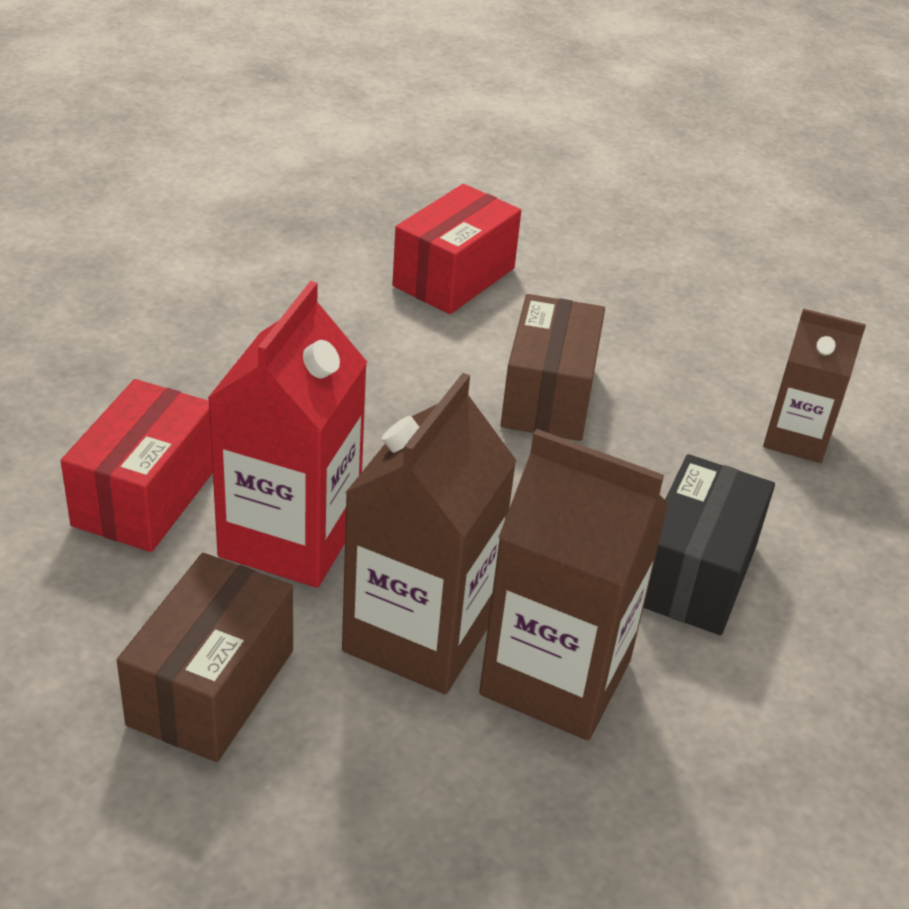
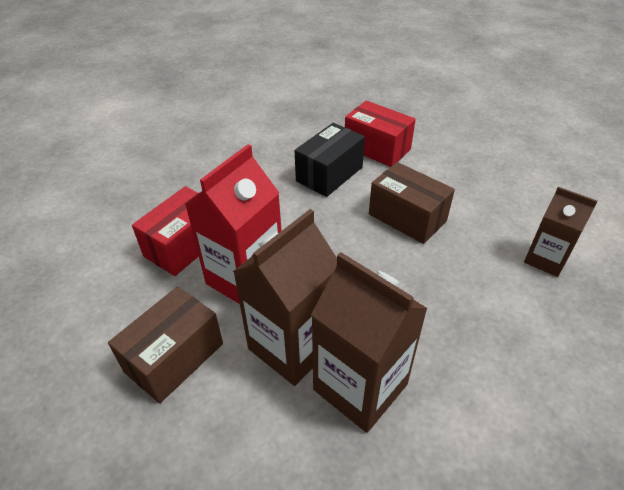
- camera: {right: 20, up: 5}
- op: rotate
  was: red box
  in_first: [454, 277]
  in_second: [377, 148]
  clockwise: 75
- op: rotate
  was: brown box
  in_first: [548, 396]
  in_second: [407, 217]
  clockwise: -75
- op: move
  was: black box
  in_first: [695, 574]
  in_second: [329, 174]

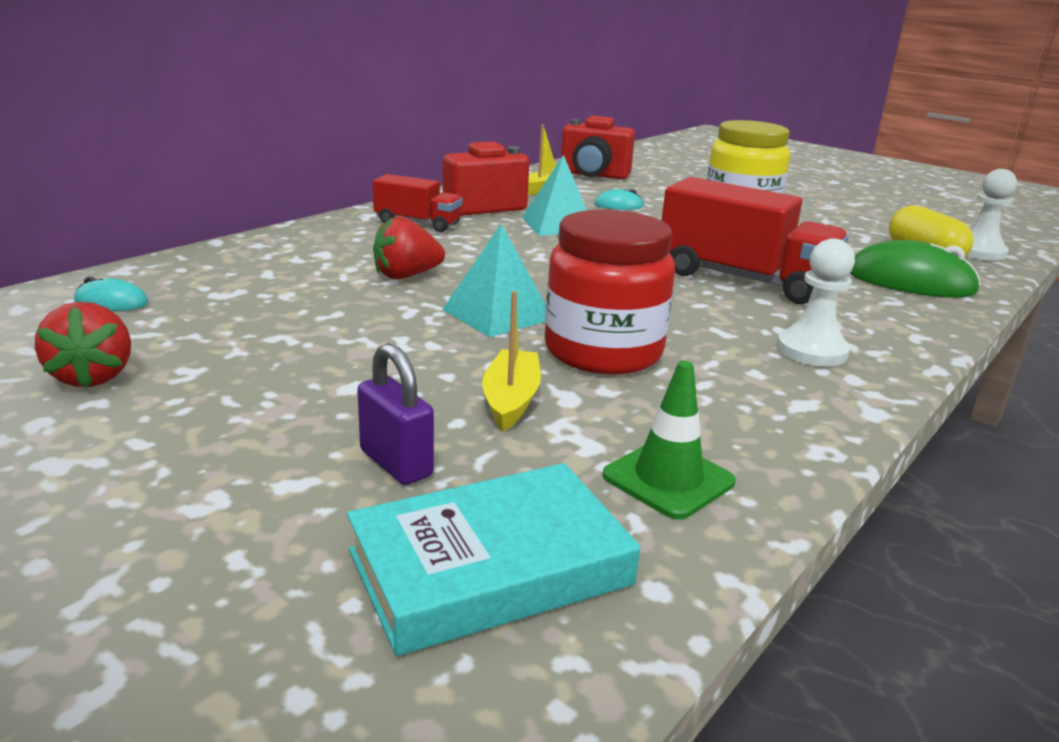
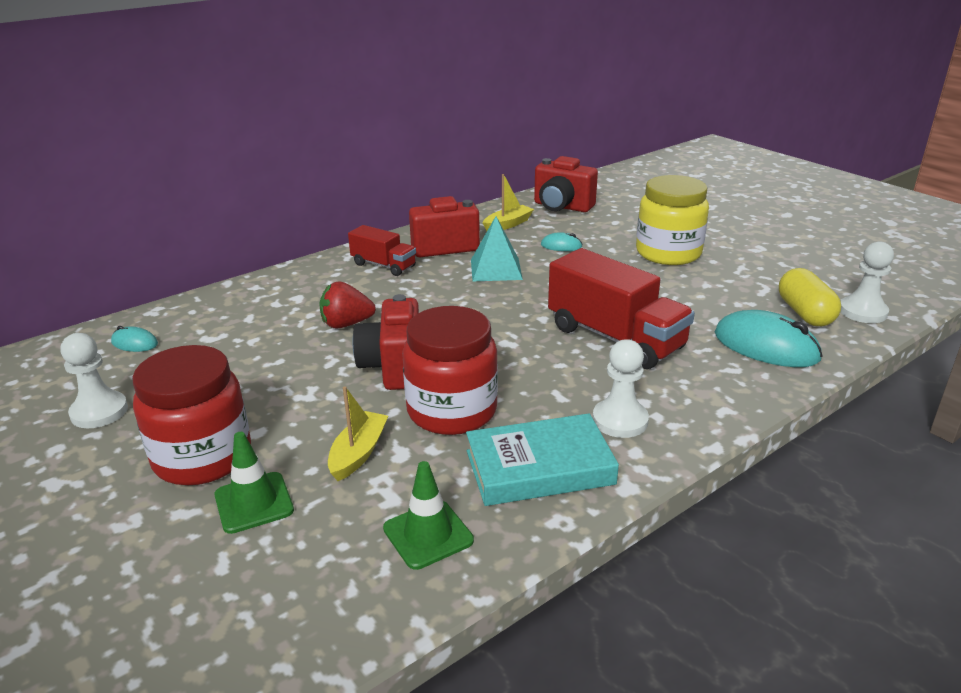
- camera: {right: 15, up: 5}
- op: replace
  was: red strawberry
  now: white pawn
  in_first: [93, 377]
  in_second: [99, 412]
- op: move
  was: turquoise book
  in_first: [490, 567]
  in_second: [539, 467]
- op: replace
  was: purple padlock
  now: green traffic cone
  in_first: [396, 463]
  in_second: [254, 503]
- op: replace
  was: turquoise pyramid
  now: red camera
  in_first: [497, 314]
  in_second: [393, 367]
- op: recolor
  was: green mouse
  now: turquoise mouse
  in_first: [910, 281]
  in_second: [766, 346]
- op: insert
  now: red jar
  in_second: [202, 457]

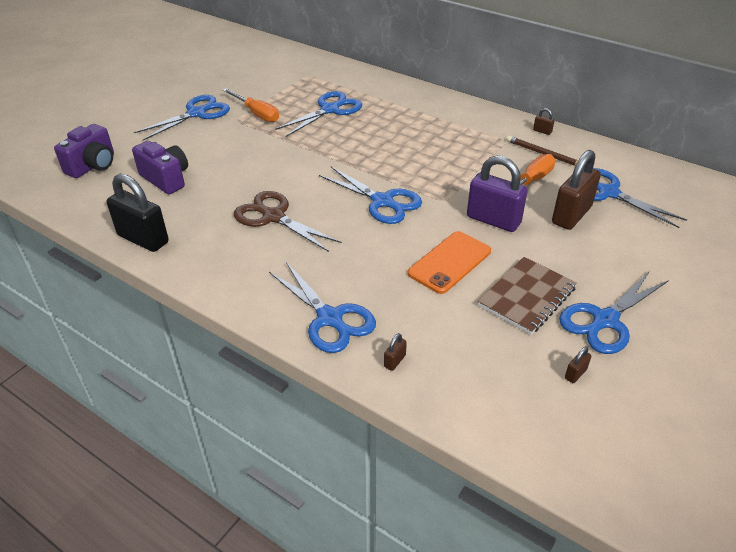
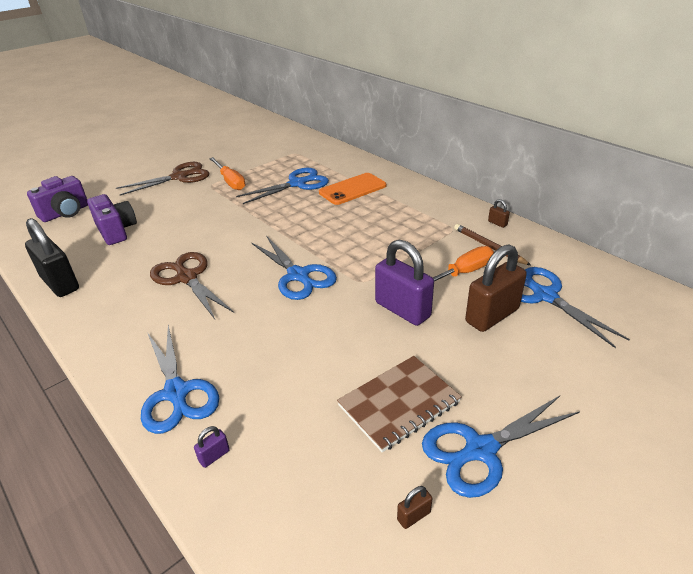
- camera: {right: 15, up: -5}
- op: recolor
  was: blue scissors
  now: brown scissors
  in_first: [196, 113]
  in_second: [179, 177]
- op: recolor
  was: brown padlock
  now: purple padlock
  in_first: [394, 361]
  in_second: [214, 456]
- op: move
  was: orange phone
  in_first: [450, 262]
  in_second: [352, 189]

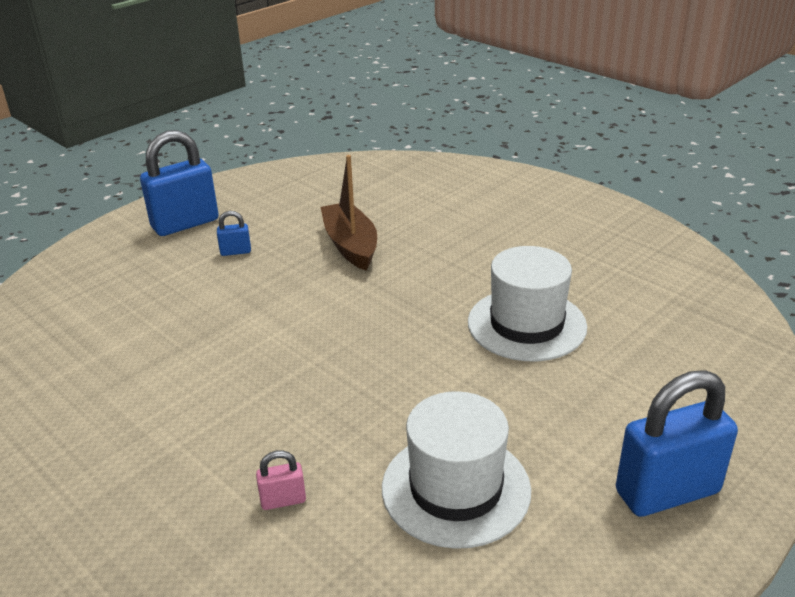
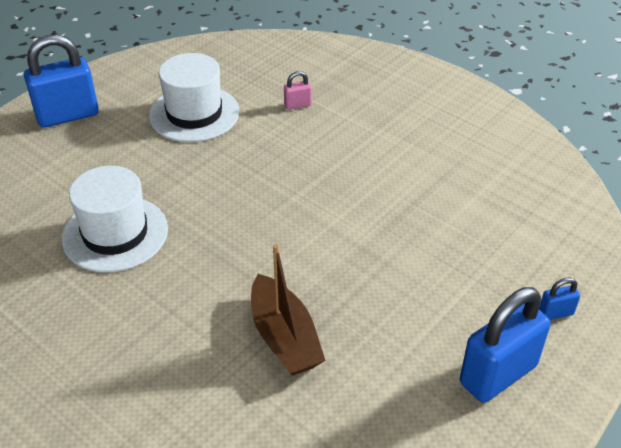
- camera: {right: 175, up: 10}
- op: move
  was: blue padlock
  in_first: [235, 252]
  in_second: [555, 313]

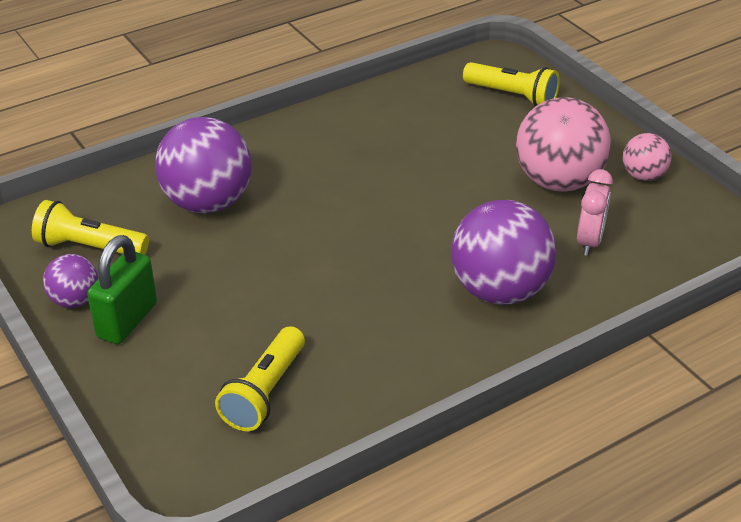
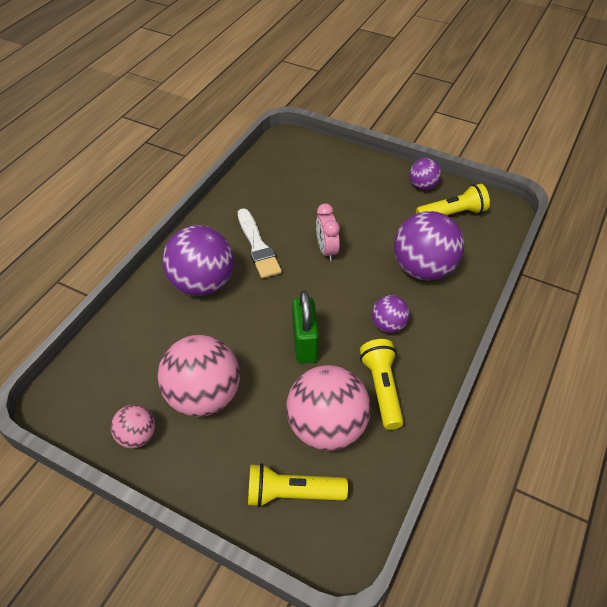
- camera: {right: 150, up: 10}
- op: move
  was: green padlock
  in_first: [127, 320]
  in_second: [304, 343]
- op: move
  was: yellow flashlight
  in_first: [265, 392]
  in_second: [381, 388]
- op: move
  was: pink clock
  in_first: [589, 242]
  in_second: [326, 250]
- op: insert
  now: white brush
  in_second: [258, 246]
- op: insert
  now: pink ball
  in_second: [327, 427]
- op: insert
  now: purple ball
  in_second: [388, 325]

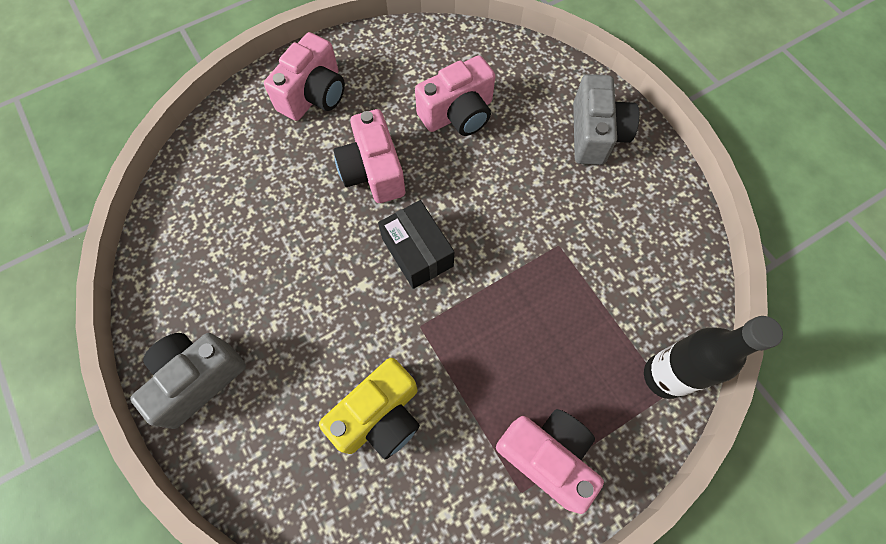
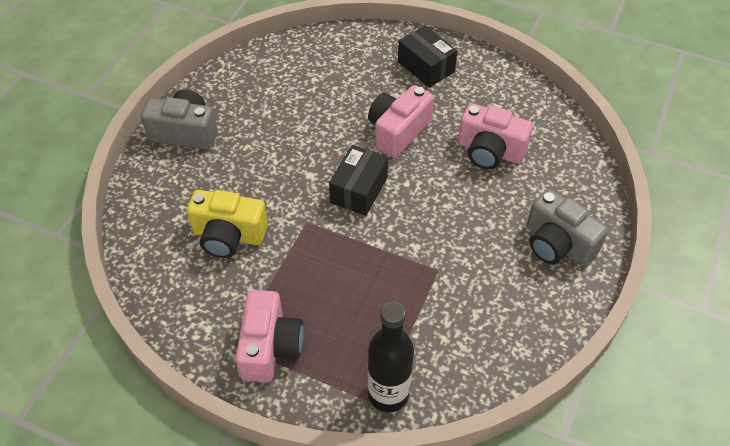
- camera: {right: 55, up: -15}
- op: replace
  was: pink camera
  now: black box
  in_first: [314, 95]
  in_second: [426, 67]
- op: rotate
  was: grey camera
  in_first: [595, 134]
  in_second: [557, 244]
  clockwise: 75

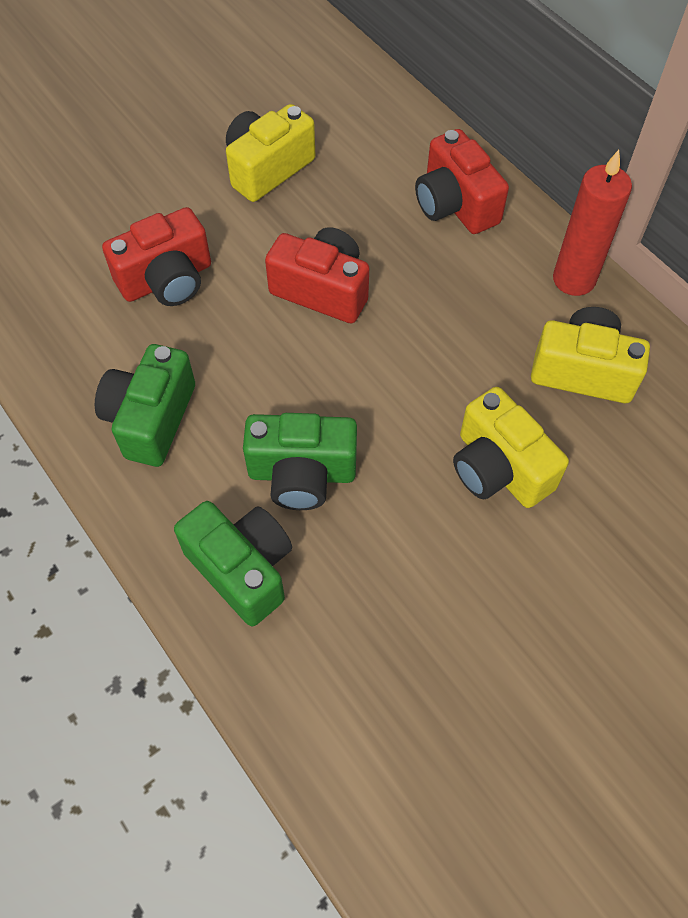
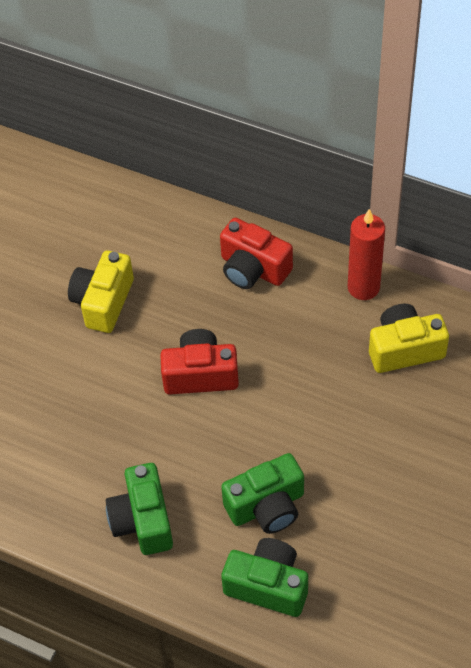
- camera: {right: -25, up: -5}
- op: delete
  was: red camera
  in_first: [167, 280]
- op: delete
  was: yellow camera
  in_first: [499, 468]

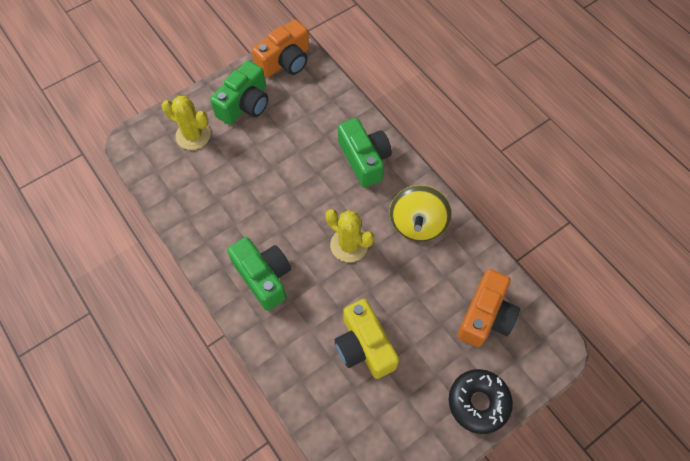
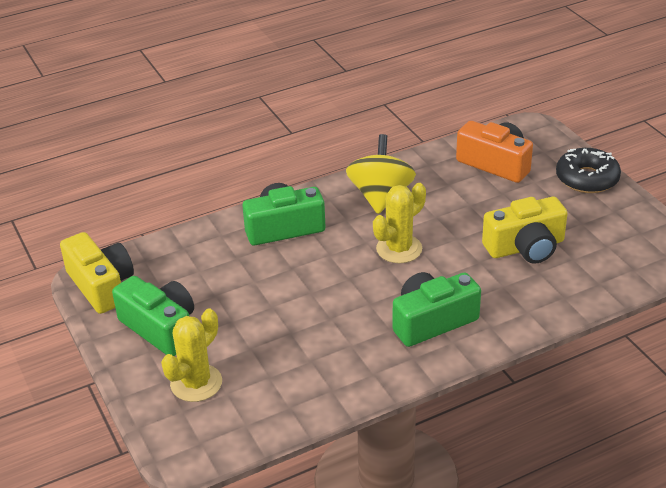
- camera: {right: -80, up: -25}
- op: recolor
  was: orange camera
  now: yellow camera
  in_first: [285, 61]
  in_second: [101, 285]
- op: rotate
  was: yellow spinning top
  in_first: [417, 224]
  in_second: [380, 196]
  clockwise: -105

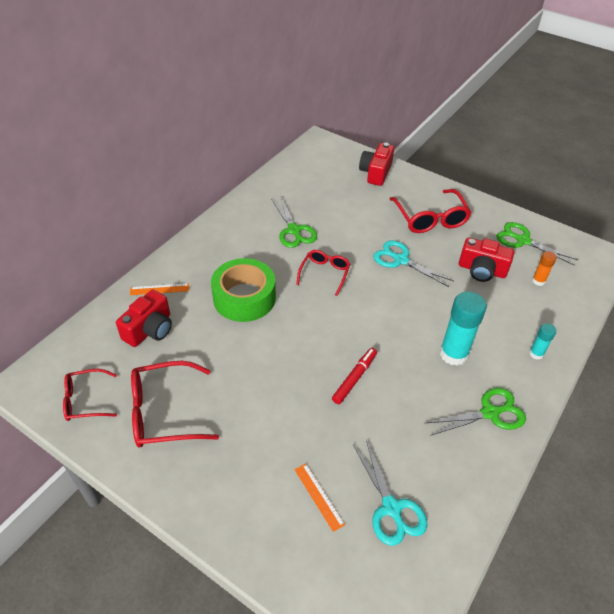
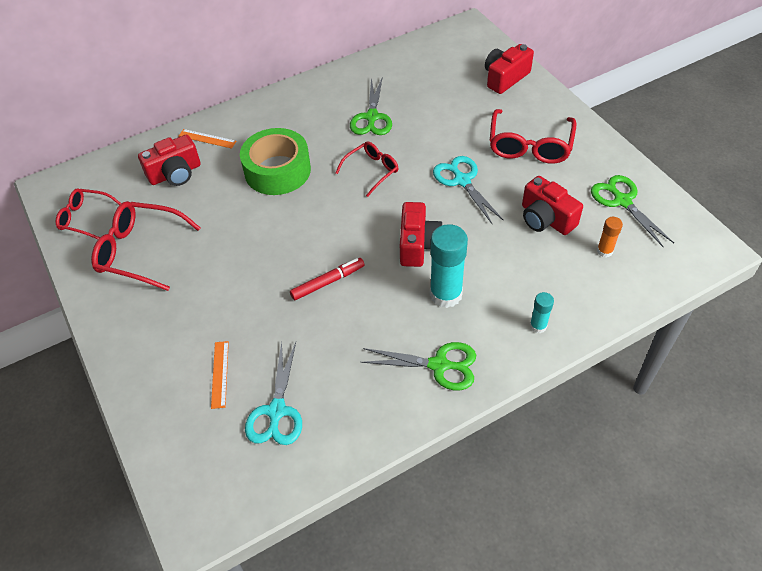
- camera: {right: 30, up: 5}
- op: insert
  now: red camera
  in_second: [418, 245]

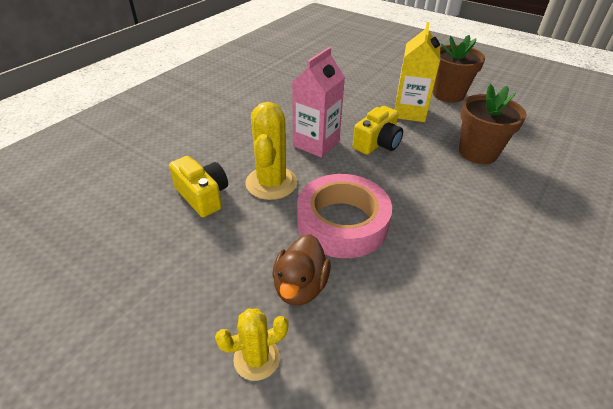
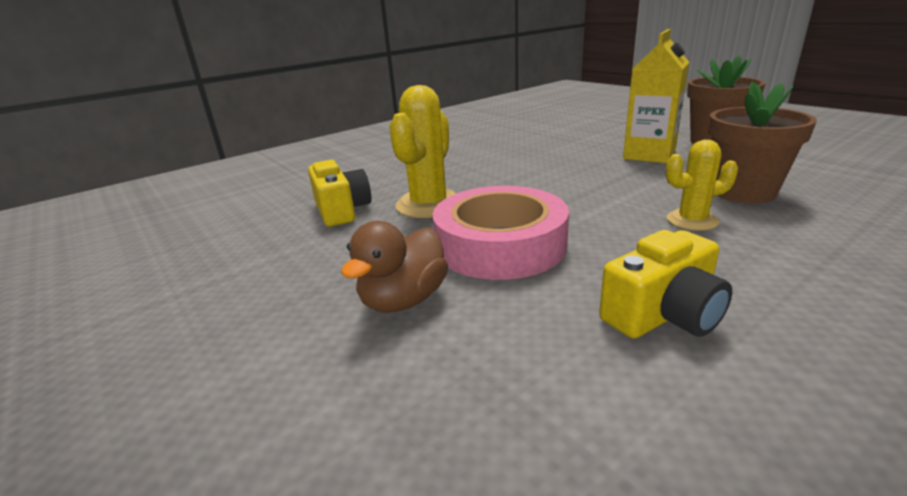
- camera: {right: 20, up: -15}
- op: move
  was: yellow cactus
  in_first: [256, 358]
  in_second: [692, 220]
- op: delete
  was: pink carton
  in_first: [316, 143]
- op: move
  was: yellow camera
  in_first: [377, 143]
  in_second: [663, 314]

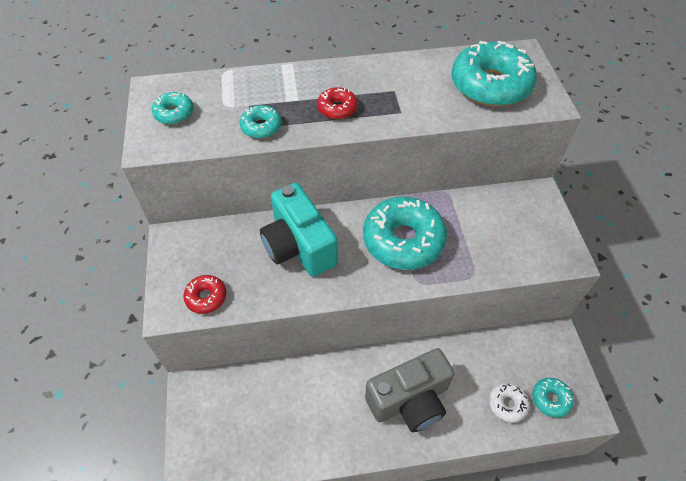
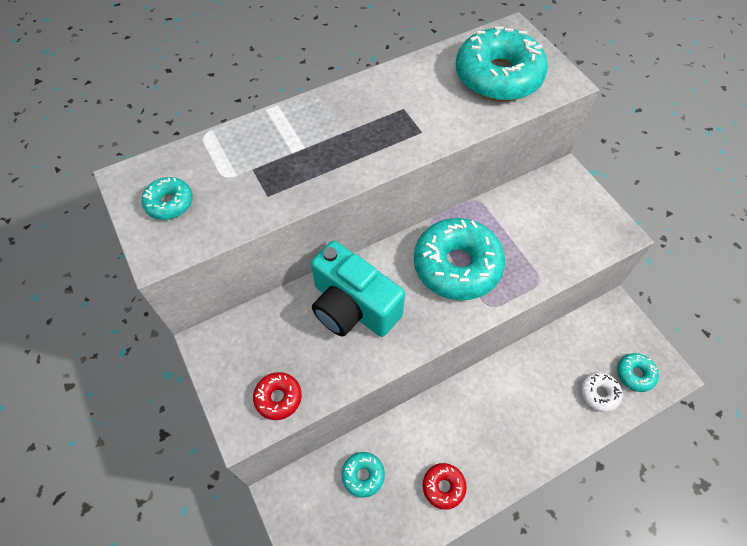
- camera: {right: -20, up: 5}
- op: move
  was: turquoise donut
  in_first: [261, 127]
  in_second: [363, 475]
- op: move
  was: red donut
  in_first: [337, 108]
  in_second: [443, 487]
- op: delete
  was: grey camera
  in_first: [409, 400]

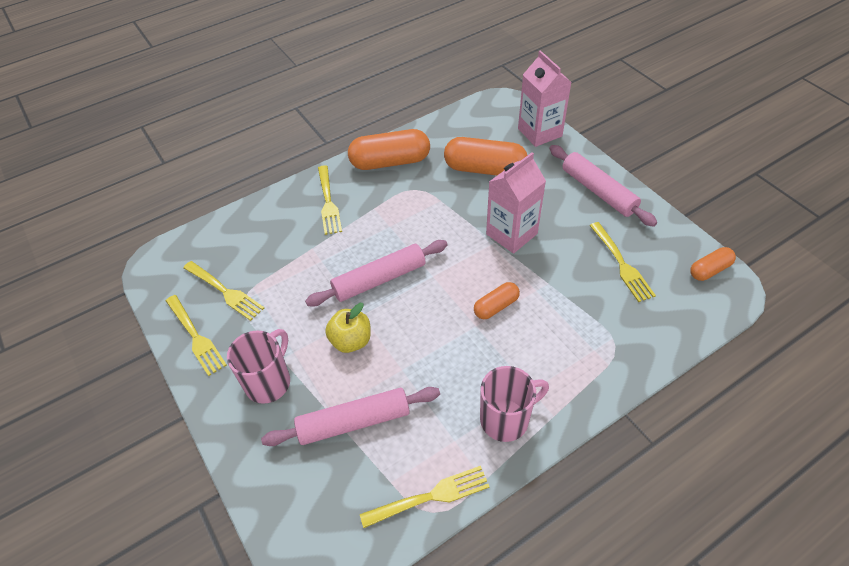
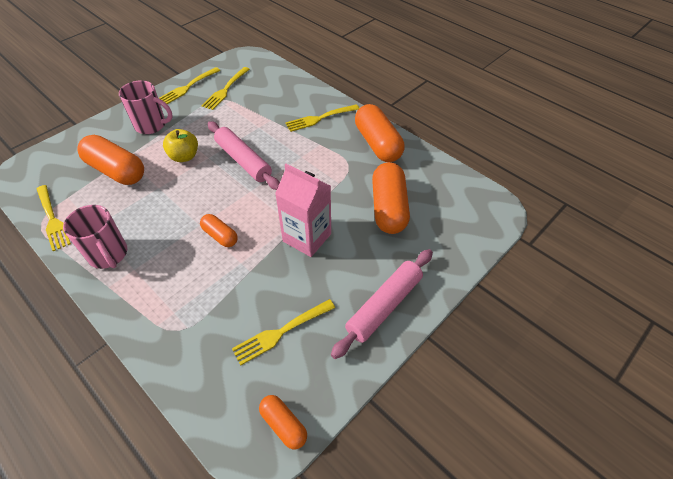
- camera: {right: 75, up: 0}
- op: replace
  was: pink rolling pin
  now: orange capsule
  in_first: [354, 422]
  in_second: [116, 171]
- op: delete
  was: pink carton
  in_first: [539, 132]

